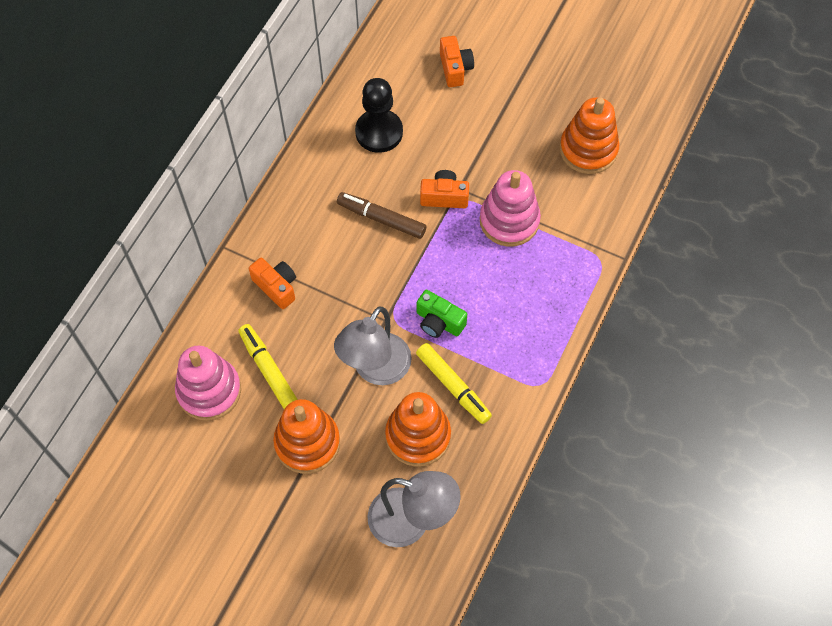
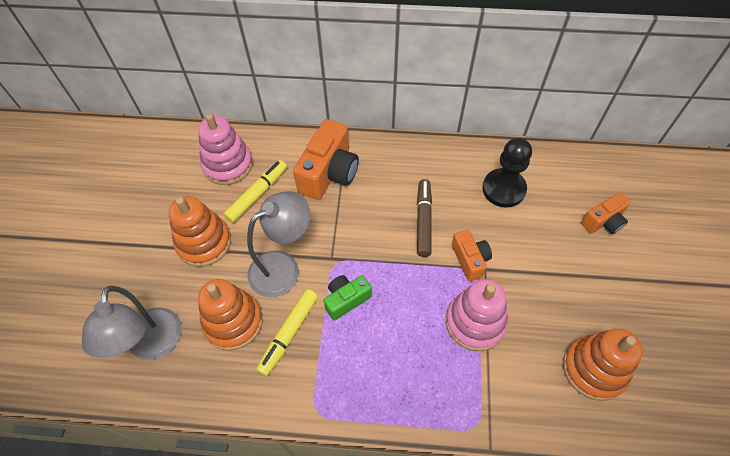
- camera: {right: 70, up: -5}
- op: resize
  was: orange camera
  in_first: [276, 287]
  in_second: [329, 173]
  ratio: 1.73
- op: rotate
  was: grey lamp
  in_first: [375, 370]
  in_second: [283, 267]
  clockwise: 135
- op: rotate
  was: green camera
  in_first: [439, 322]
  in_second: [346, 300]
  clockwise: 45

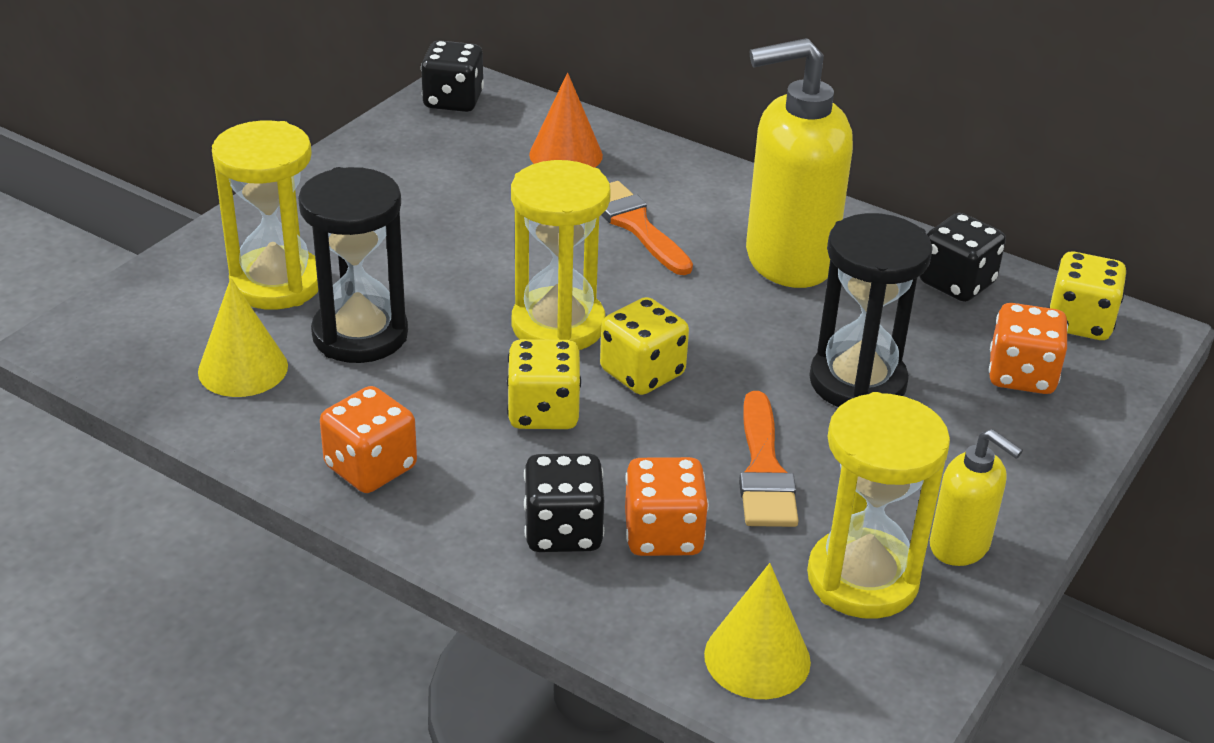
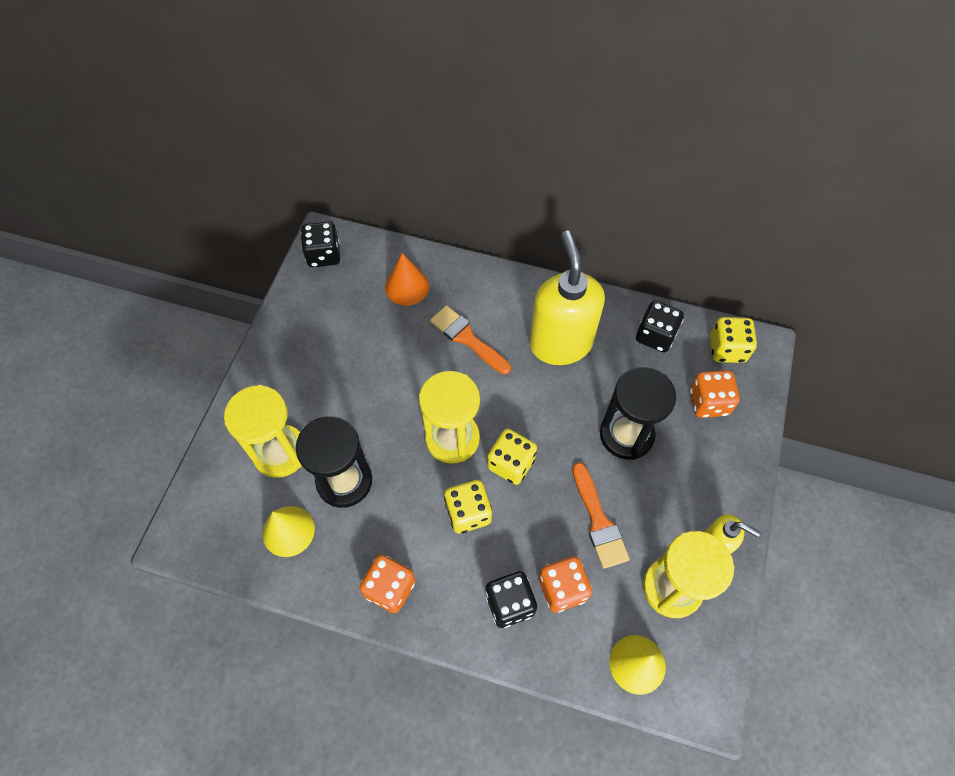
- camera: {right: -15, up: 25}
- op: rotate
  was: yellow soap dispenser
  in_first: [788, 260]
  in_second: [560, 343]
  clockwise: 105

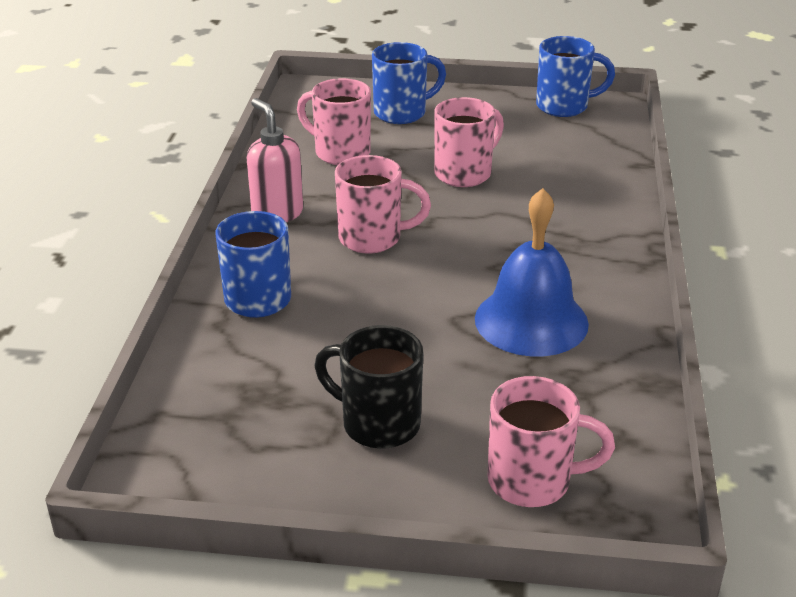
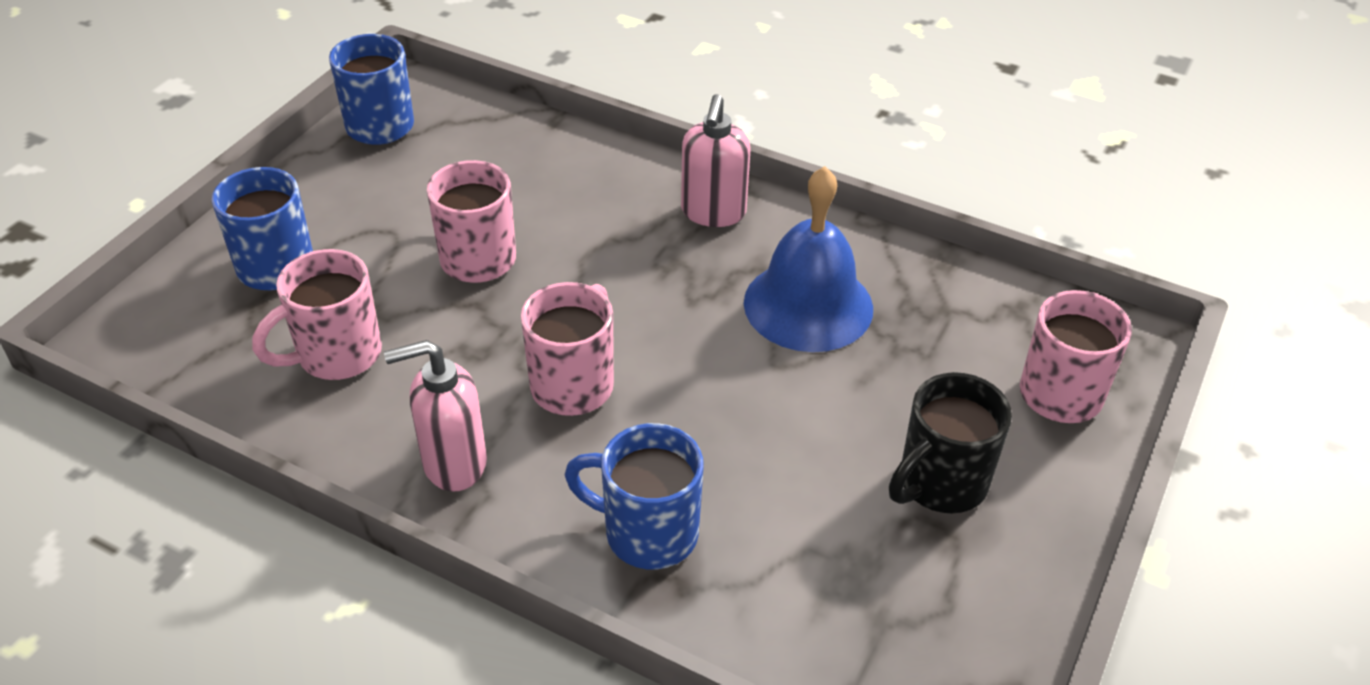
- camera: {right: -70, up: 10}
- op: insert
  now: pink soap dispenser
  in_second: [713, 213]

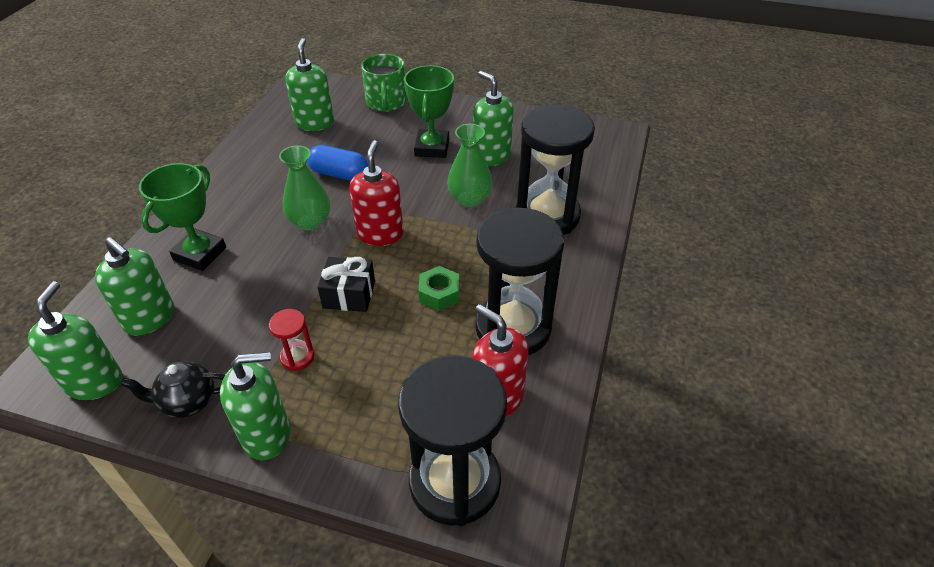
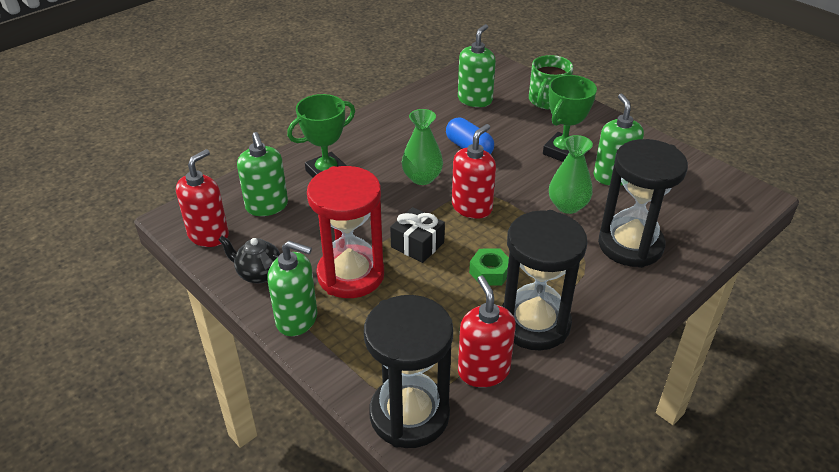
- camera: {right: 30, up: -5}
- op: recolor
  was: green soap dispenser
  now: red soap dispenser
  in_first: [94, 382]
  in_second: [208, 235]
- op: resize
  was: red hourglass
  in_first: [297, 357]
  in_second: [350, 275]
  ratio: 2.36

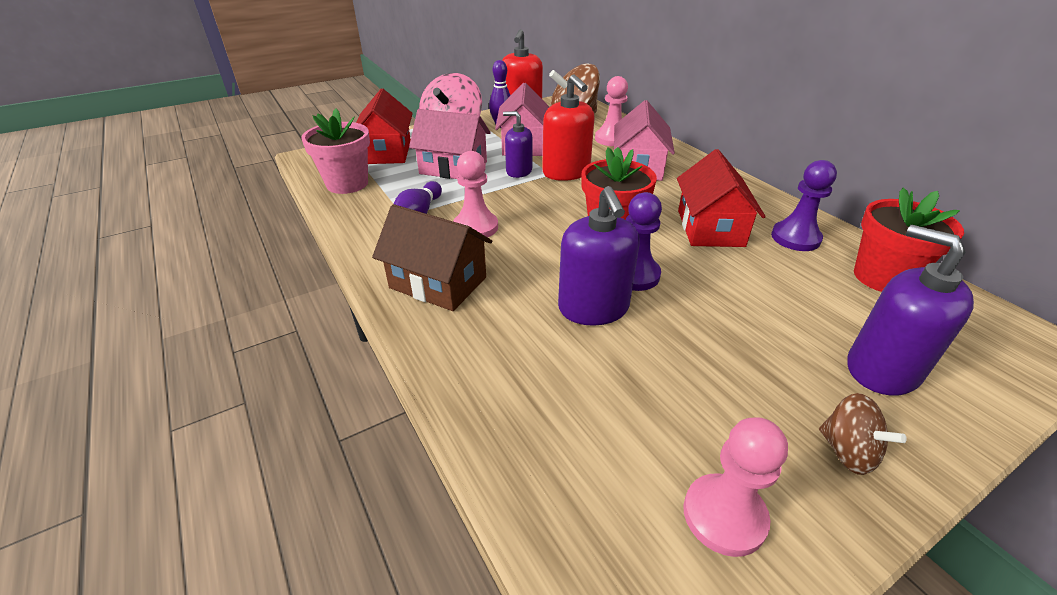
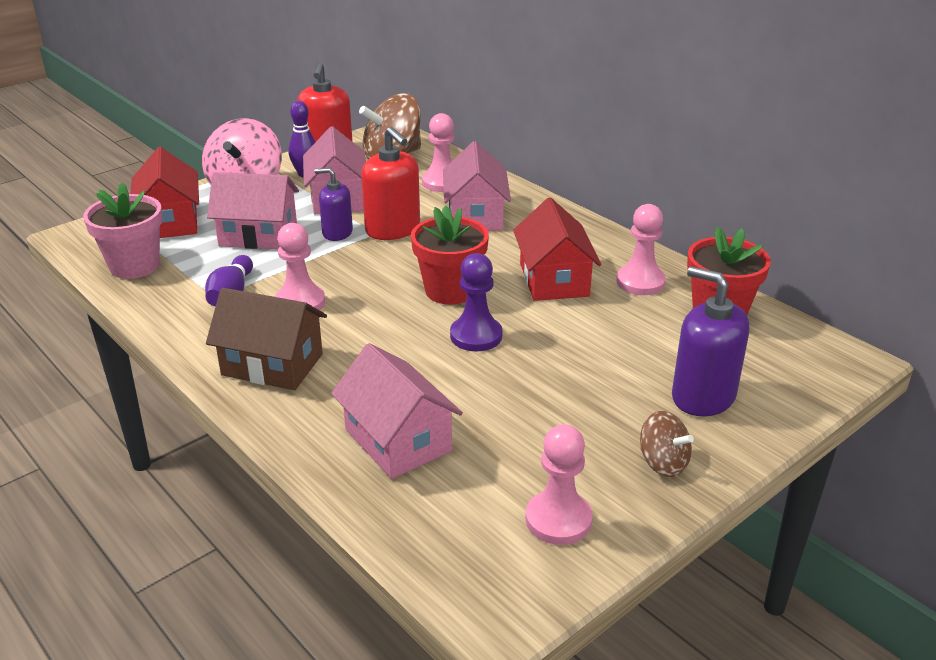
- camera: {right: -10, up: -5}
- op: delete
  was: purple soap dispenser
  in_first: [593, 308]
- op: recolor
  was: purple pawn
  now: pink pawn
  in_first: [795, 238]
  in_second: [640, 282]
- op: insert
  now: pink house
  in_second: [397, 440]

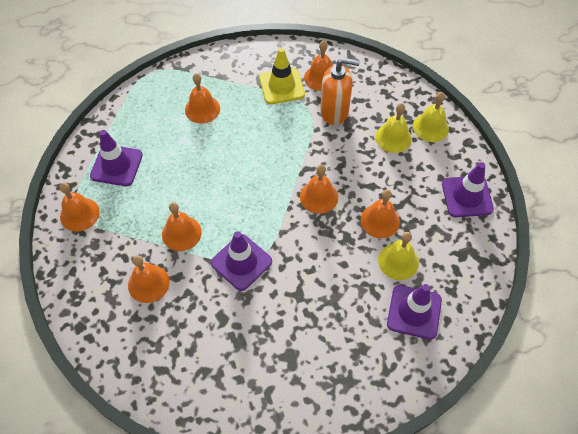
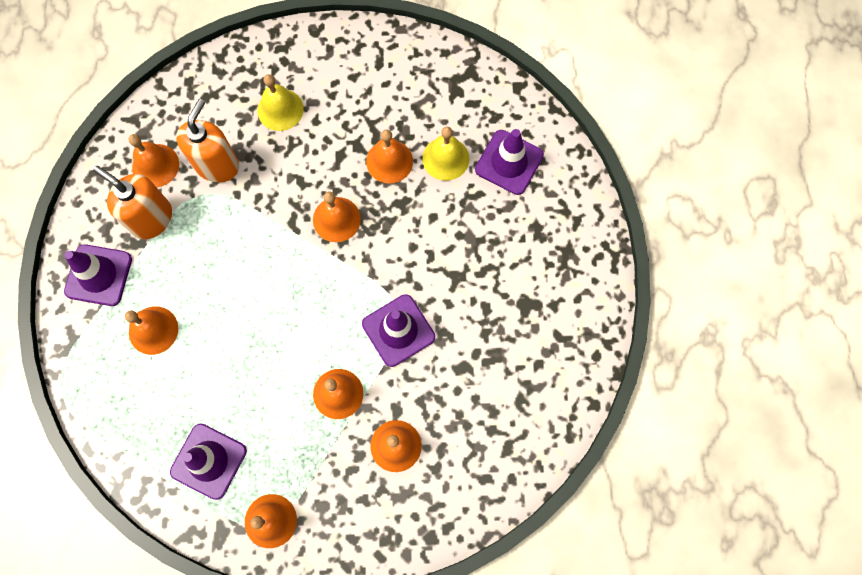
- camera: {right: -75, up: 15}
- op: replace
  was: yellow traffic cone
  now: orange soap dispenser
  in_first: [281, 86]
  in_second: [151, 218]
- op: delete
  was: yellow bell
  in_first: [430, 127]
- op: move
  was: purple traffic cone
  in_first: [467, 196]
  in_second: [98, 275]

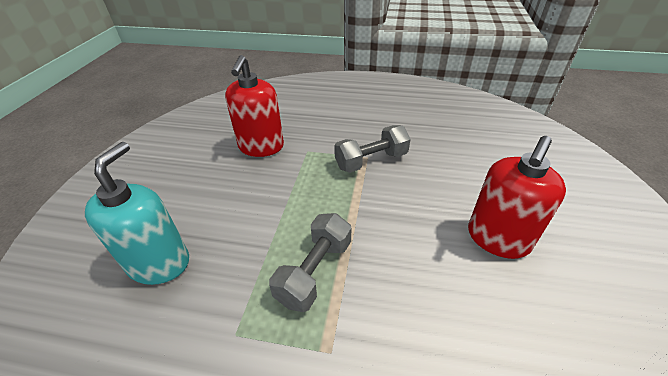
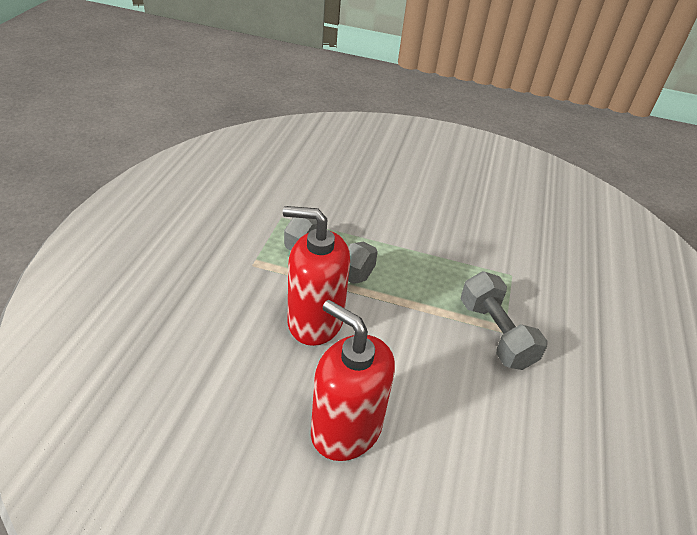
- camera: {right: 90, up: 0}
- op: delete
  was: turquoise soap dispenser
  in_first: [159, 263]
- op: move
  was: red soap dispenser
  in_first: [261, 147]
  in_second: [315, 321]

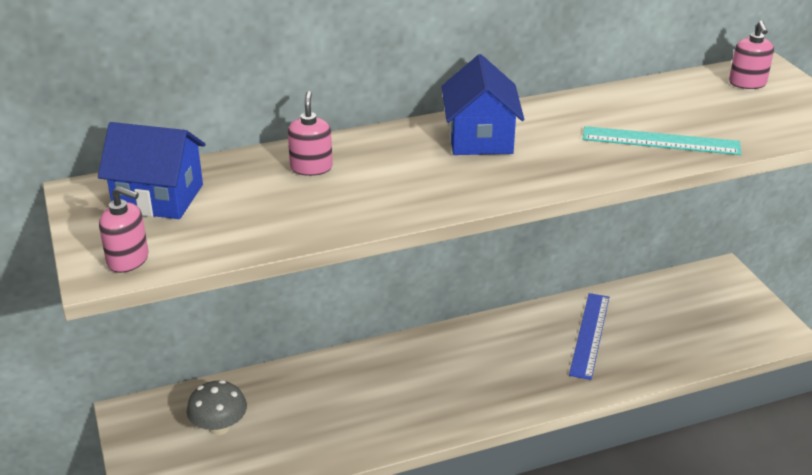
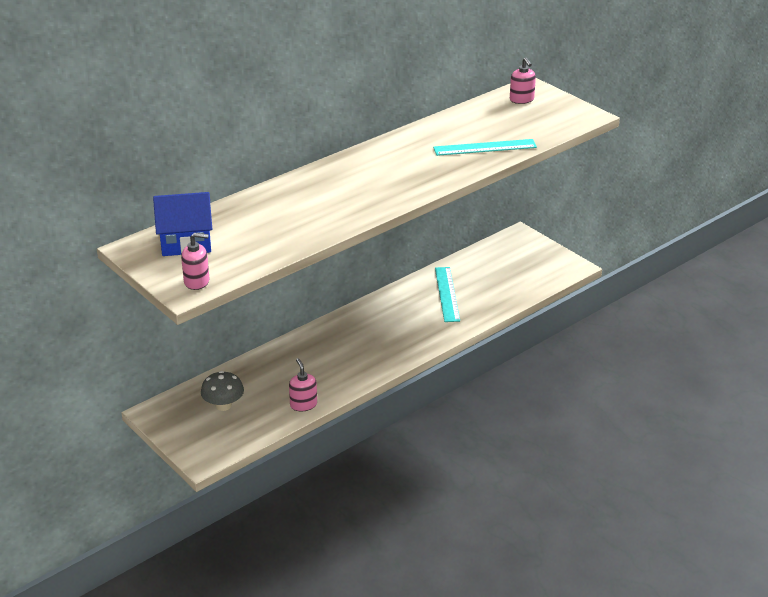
- camera: {right: -20, up: 0}
- op: move
  was: pink soap dispenser
  in_first: [311, 167]
  in_second: [303, 404]
- op: delete
  was: blue house
  in_first: [480, 138]
- op: recolor
  was: blue ruler
  now: turquoise ruler
  in_first: [590, 335]
  in_second: [447, 294]

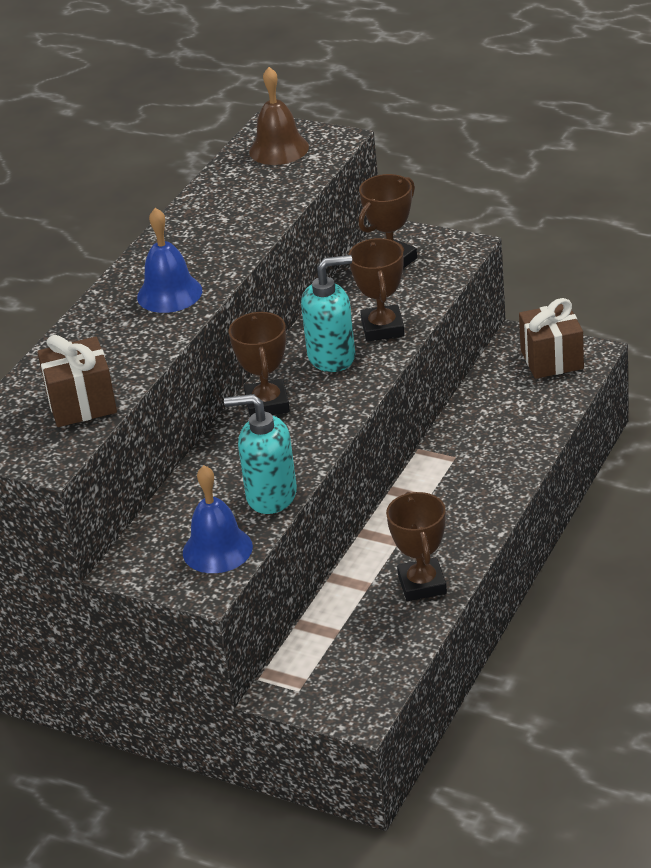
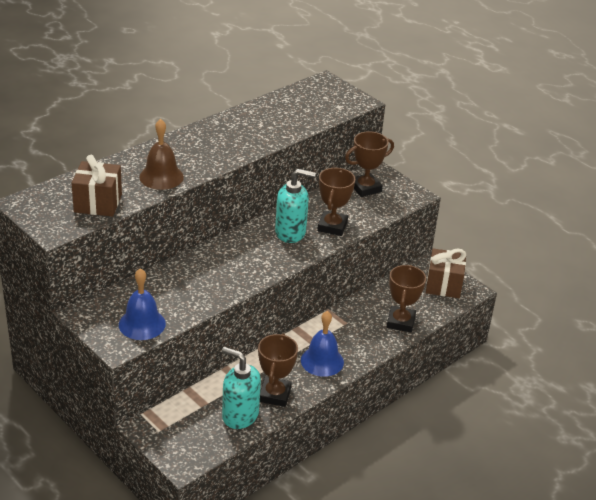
- camera: {right: 15, up: 0}
- op: move
  was: blue bell
  in_first: [169, 293]
  in_second: [322, 361]
- op: move
  was: turquoise soap dispenser
  in_first: [271, 495]
  in_second: [240, 415]
- op: move
  was: brown trophy
  in_first: [267, 404]
  in_second: [400, 322]
- op: move
  was: brown bell
  in_first: [279, 149]
  in_second: [161, 177]

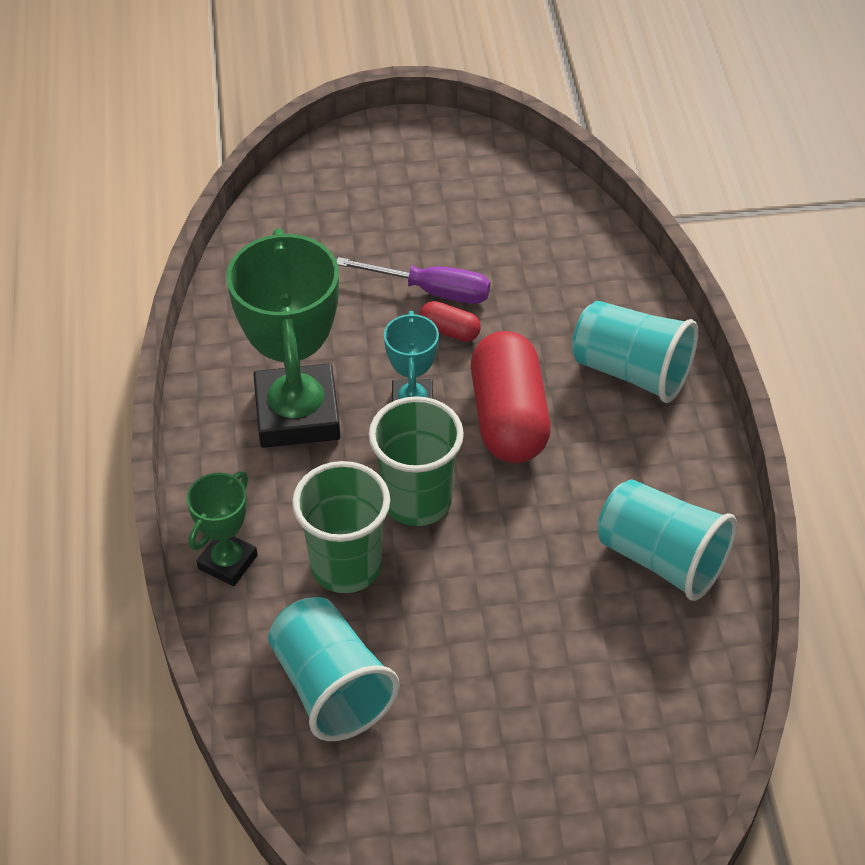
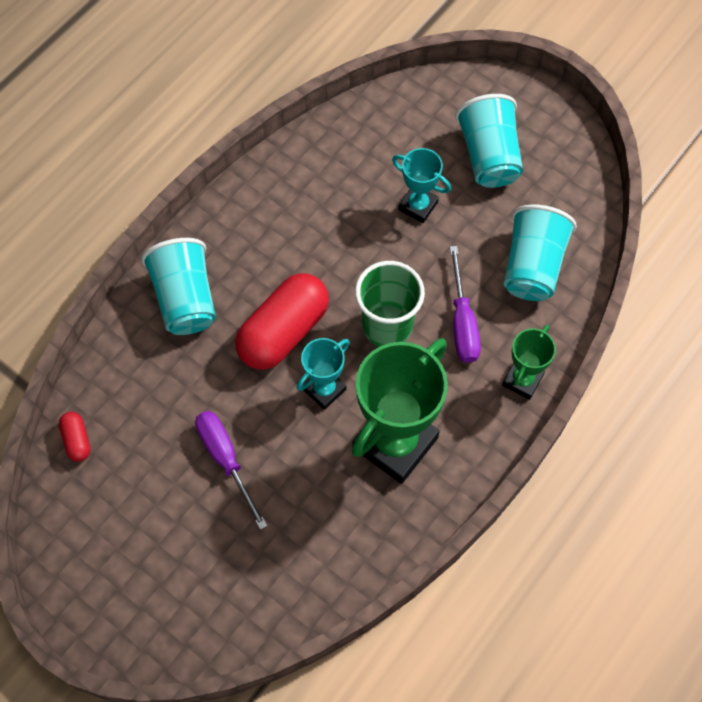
- camera: {right: -135, up: 15}
- op: rotate
  was: green trophy
  in_first: [228, 562]
  in_second: [522, 380]
  clockwise: -45
- op: replace
  was: green cup
  now: purple screwdriver
  in_first: [346, 566]
  in_second: [462, 322]
- op: move
  was: red capsule
  in_first: [450, 331]
  in_second: [77, 440]
- op: move
  was: turquoise cup
  in_first: [661, 558]
  in_second: [489, 156]
- op: insert
  now: turquoise trophy
  in_second: [418, 206]

